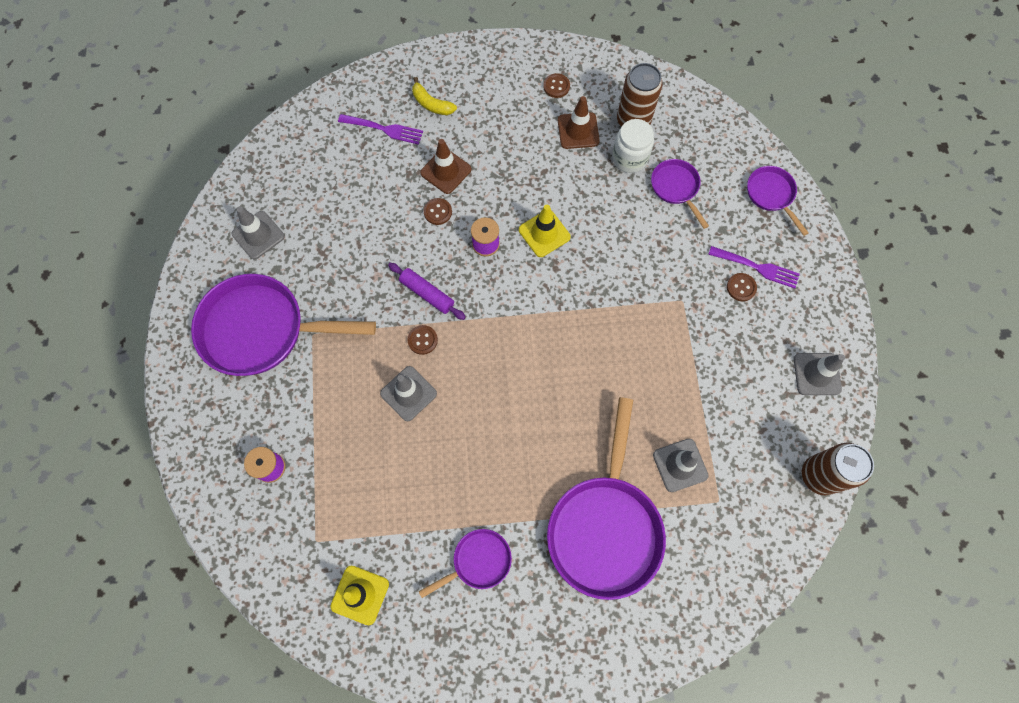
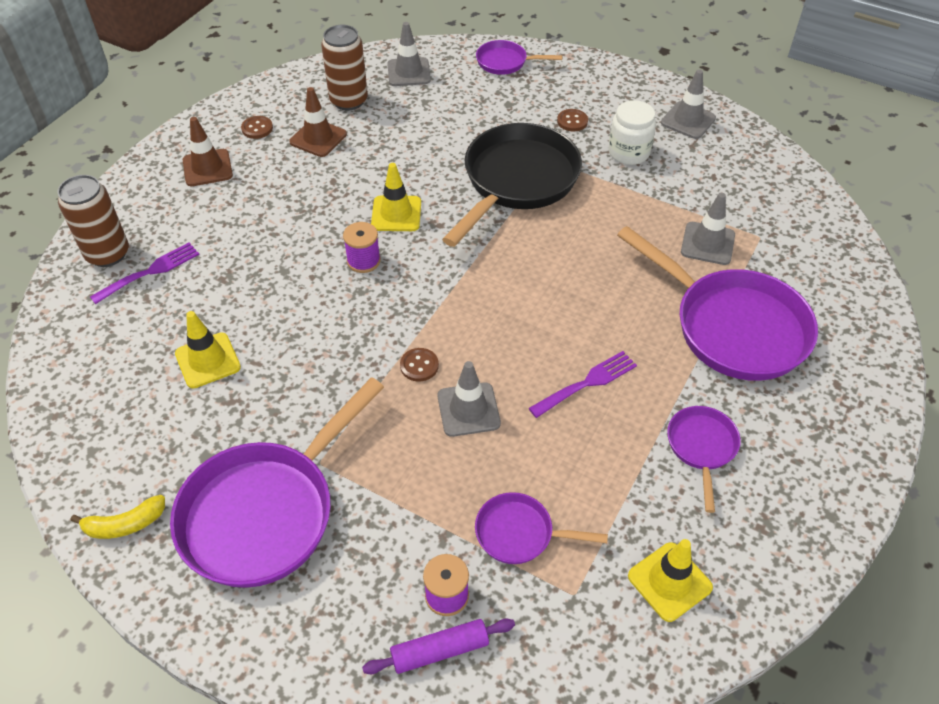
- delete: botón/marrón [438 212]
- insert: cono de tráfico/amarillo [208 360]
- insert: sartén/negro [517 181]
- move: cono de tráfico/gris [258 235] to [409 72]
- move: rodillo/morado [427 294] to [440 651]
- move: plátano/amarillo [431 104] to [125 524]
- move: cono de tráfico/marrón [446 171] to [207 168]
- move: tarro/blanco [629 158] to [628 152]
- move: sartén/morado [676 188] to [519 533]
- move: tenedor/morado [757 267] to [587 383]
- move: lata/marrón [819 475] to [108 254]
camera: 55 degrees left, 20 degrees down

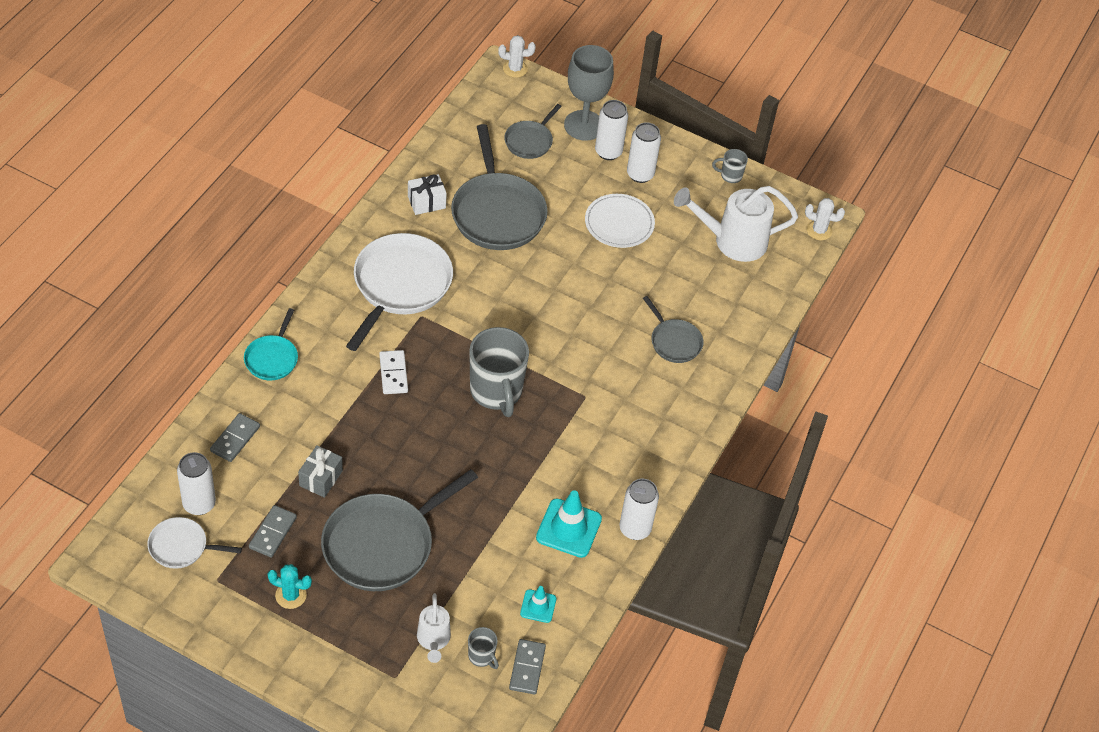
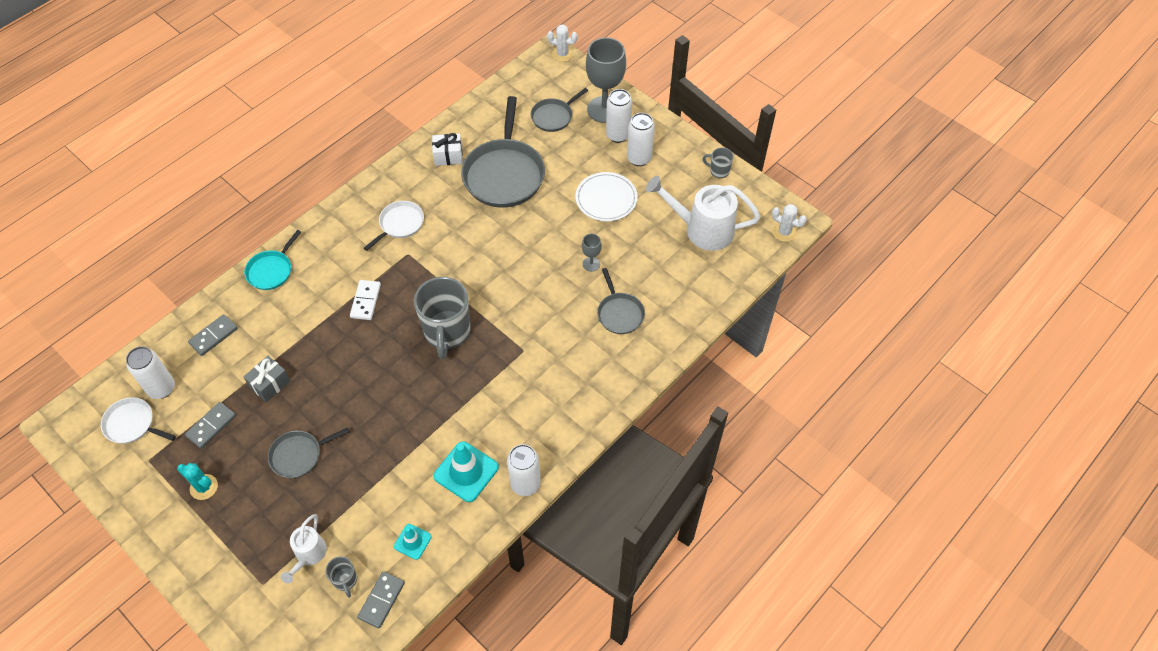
- insert: copa/gris [591 264]
- resize: sartén/gris [382 545] = [298 455] x0.52
- resize: sartén/blanco [400 285] = [400 224] x0.52
camera: 20 degrees right, 5 degrees up

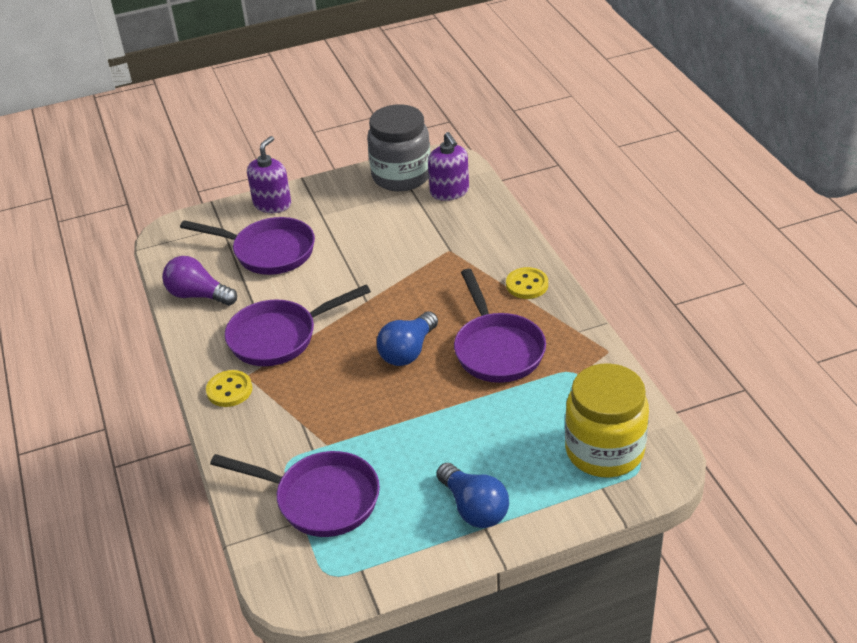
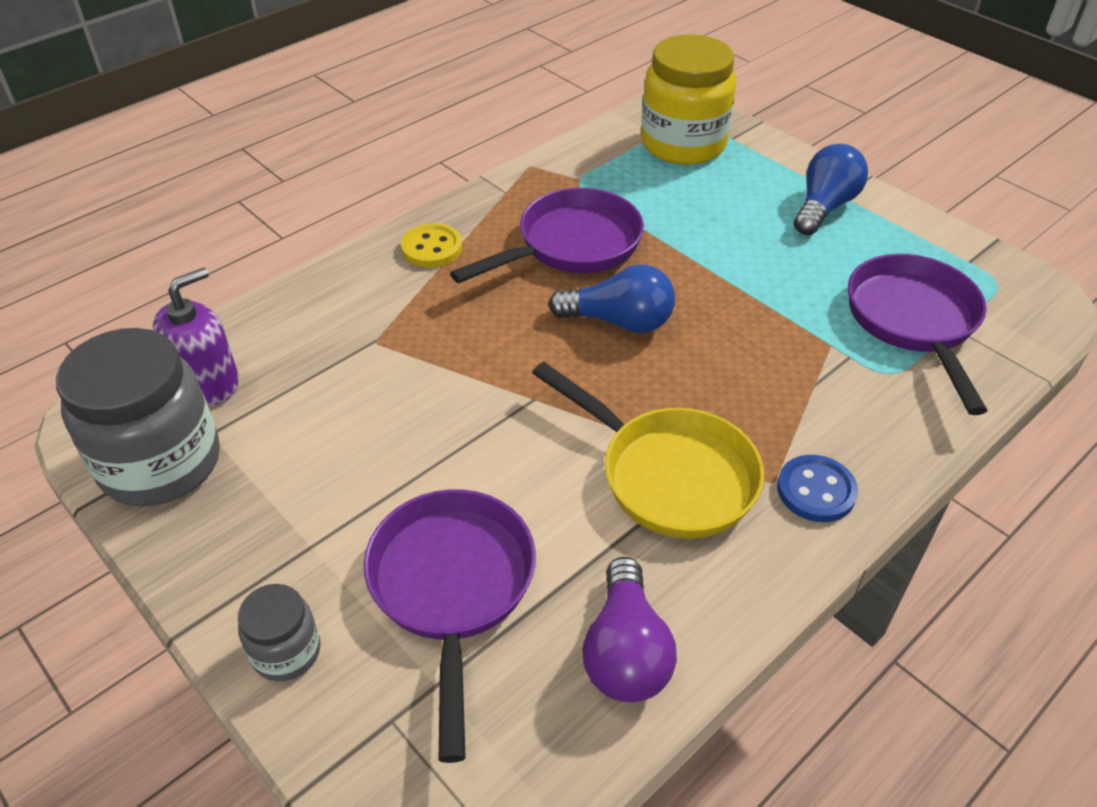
- replace: dispensador de jabón/morado [272 204] to tarro/gris [286 652]
- recolor: botón/amarillo [229 390] to botón/azul [816 490]
- recolor: sartén/morado [279 337] to sartén/amarillo [669 475]
camera: 115 degrees left, 5 degrees up

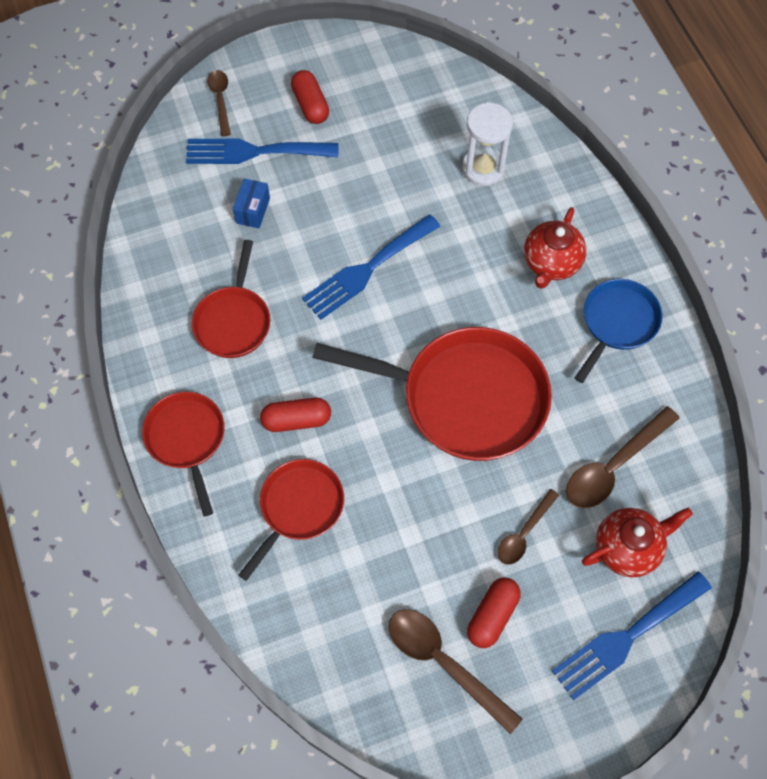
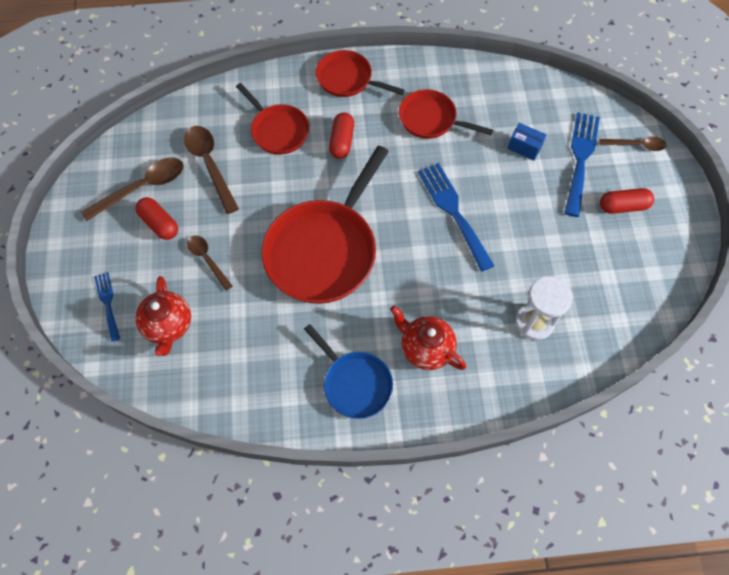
- move: cuchara/marrón [613 466] to [210 165]
- rotate: sartén/rojo [187 440] = [348 79] 150 degrees counterclockwise
- resize: tenedor/azul [626 638] = [107 303] x0.56
camera: 105 degrees right, 0 degrees up

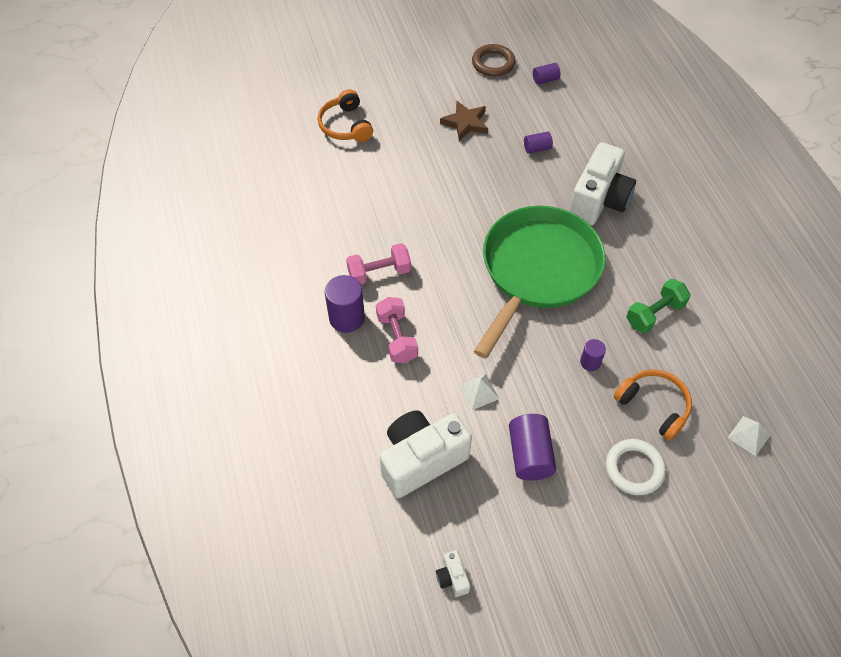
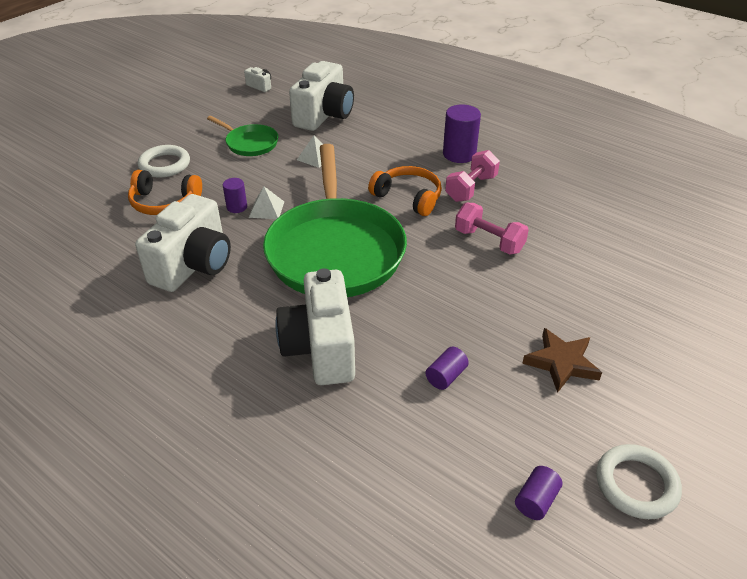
- move: auriculares/naranja [345 125] to [408 197]
- move: mancuerna/rosa [397 338] to [489 241]
- move: pirámide/blanco [749 435] to [266 209]
- replace: cilindro/morado [529 455] to sartén/verde [250 143]
- replace: mancuerna/verde [654 314] to cámara/blanco [193 265]
- recolor: anillo/marrón [493 63] to anillo/blanco [636 484]
camera: 145 degrees right, 15 degrees down

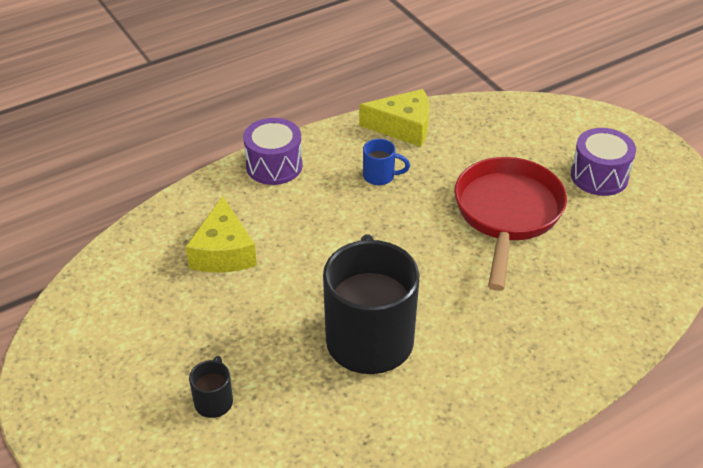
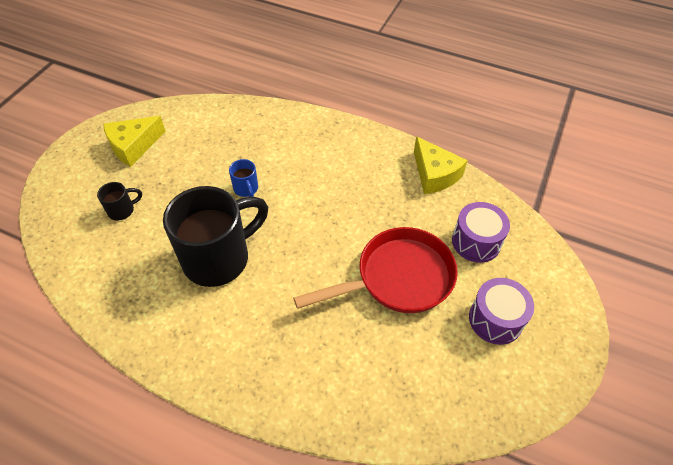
- move: queso/amarillo [223 252] to [133 146]
- move: tambor/morado [274 166] to [476 242]
- move: taza/azul [380 176] to [246 189]
camera: 55 degrees right, 10 degrees up

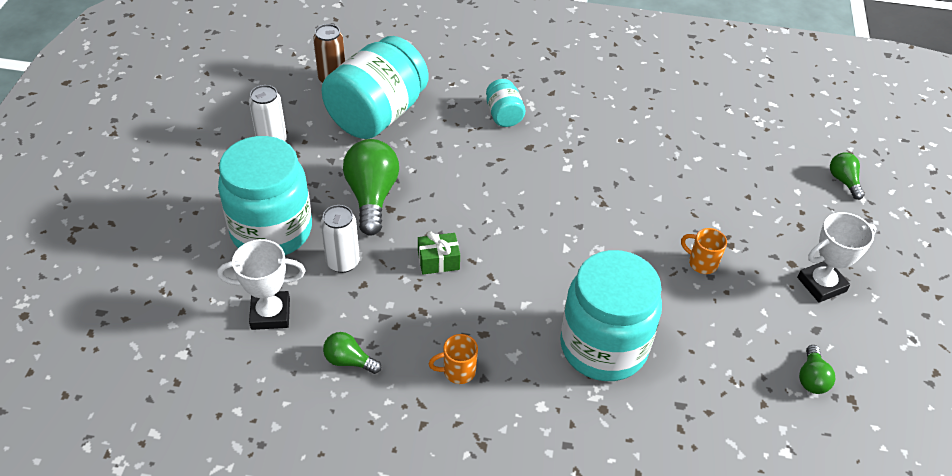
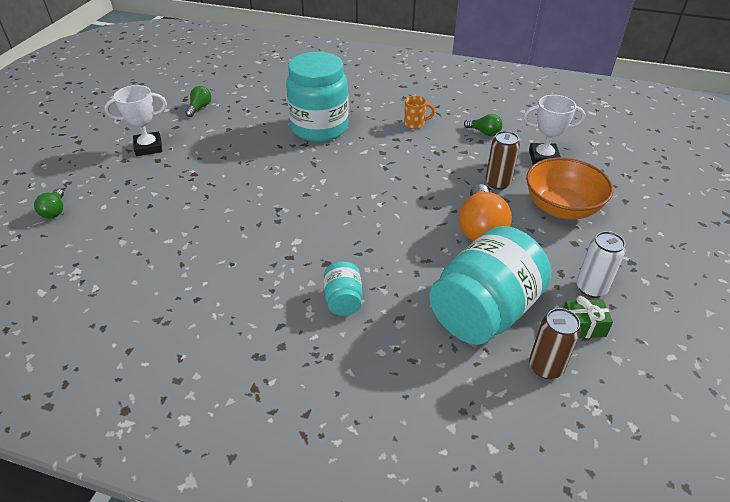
- delete: taza/naranja [701 263]
- move: regalo/verde [438 261] to [582 326]
- replace: tarro/turquesa [271 231] to cuenco/naranja [561 208]
- recolor: lata/blanco [343 262] to lata/marrón [497 183]
- recolor: bombilla/verde [372 196] to bombilla/naranja [480 228]
camera: 170 degrees left, 5 degrees down

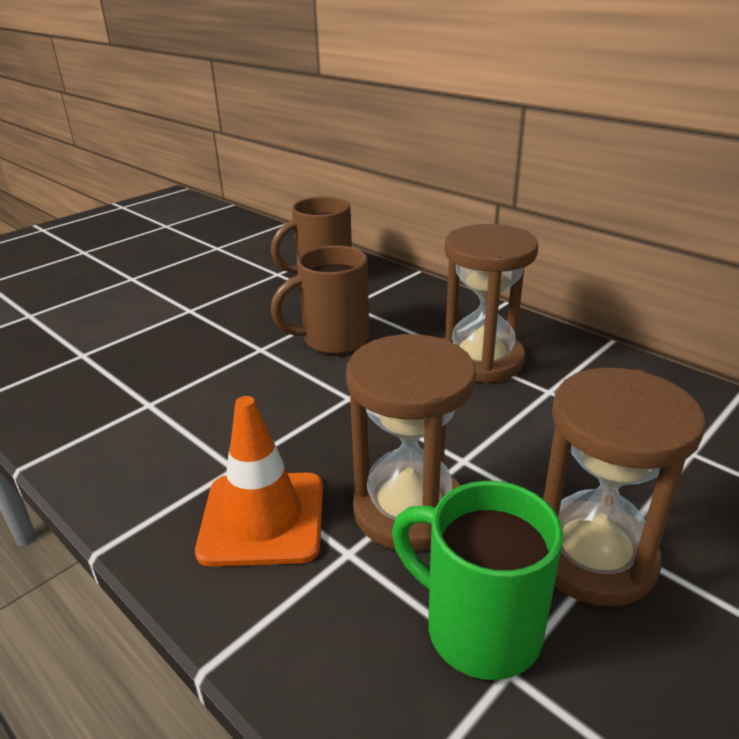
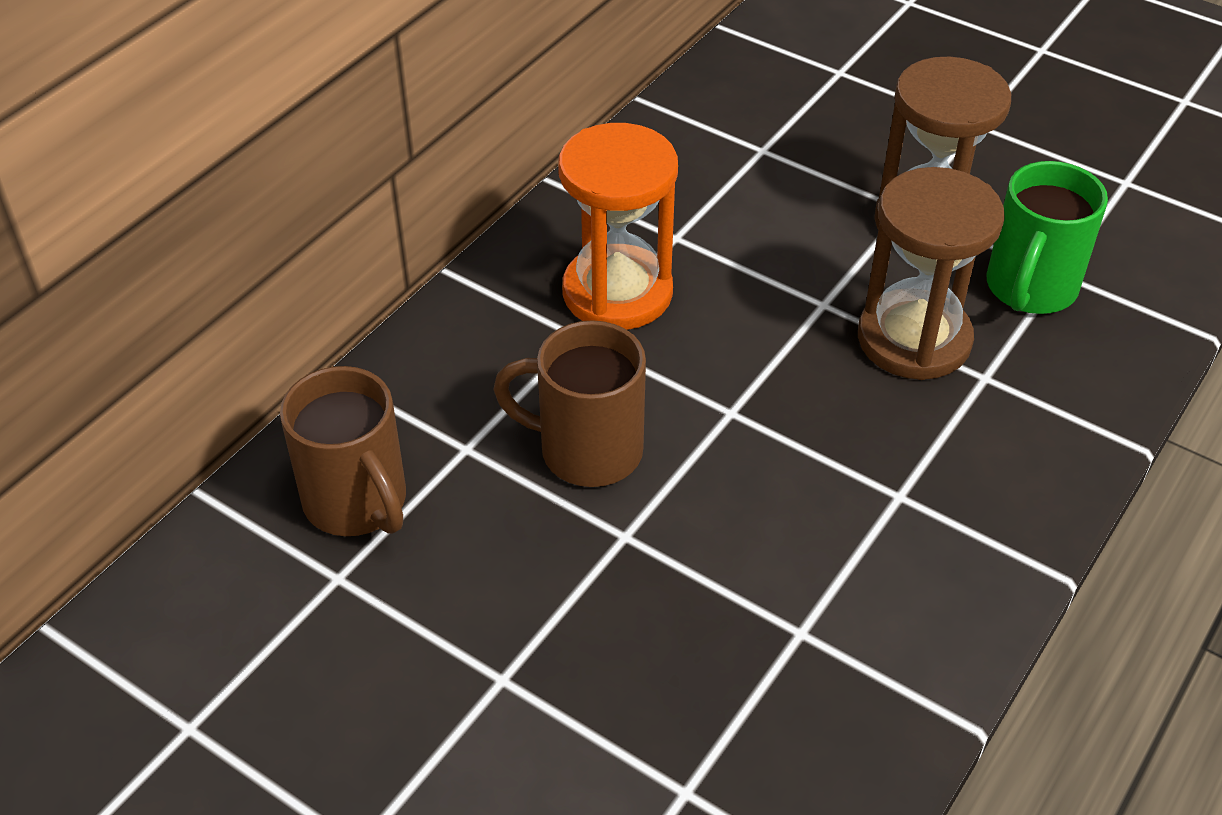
- delete: cono de tráfico/naranja [263 518]
- recolor: reloj de arena/marrón [481 360] to reloj de arena/naranja [617 292]
- rotate: taza/marrón [333 340] = [586 451] 135 degrees clockwise
camera: 100 degrees left, 15 degrees up

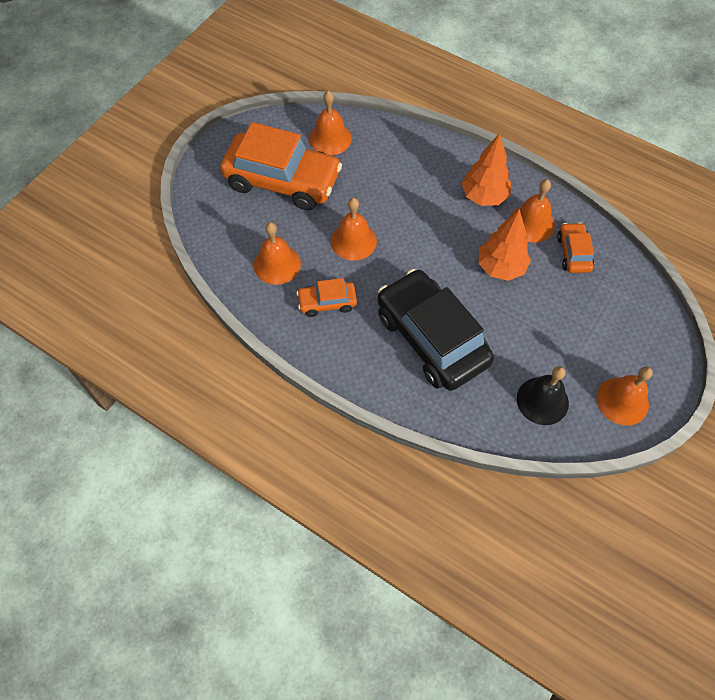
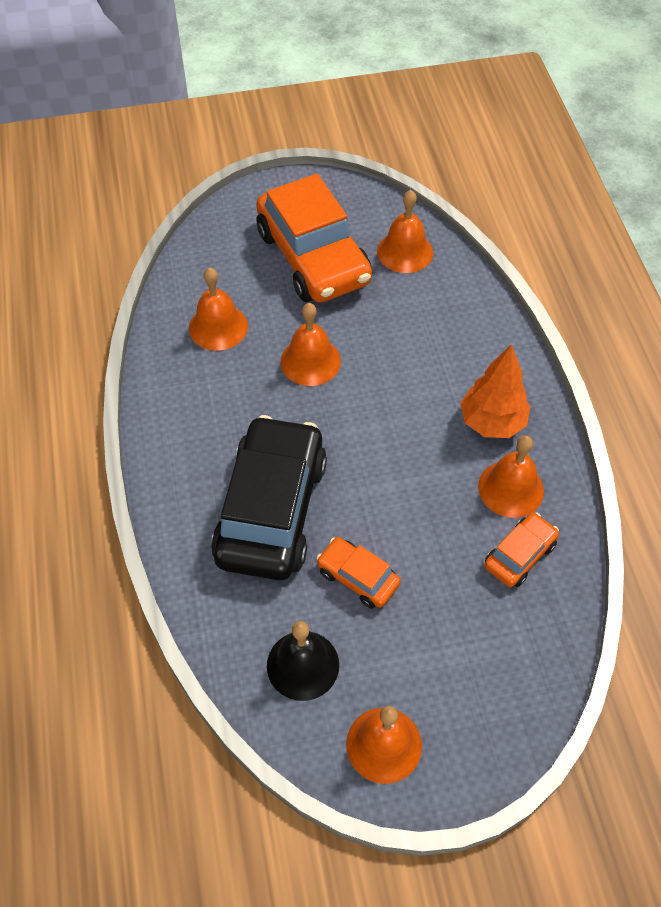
- delete: árbol/naranja [500 267]
- move: coche/naranja [327 302] to [358 577]
camera: 45 degrees right, 5 degrees down

